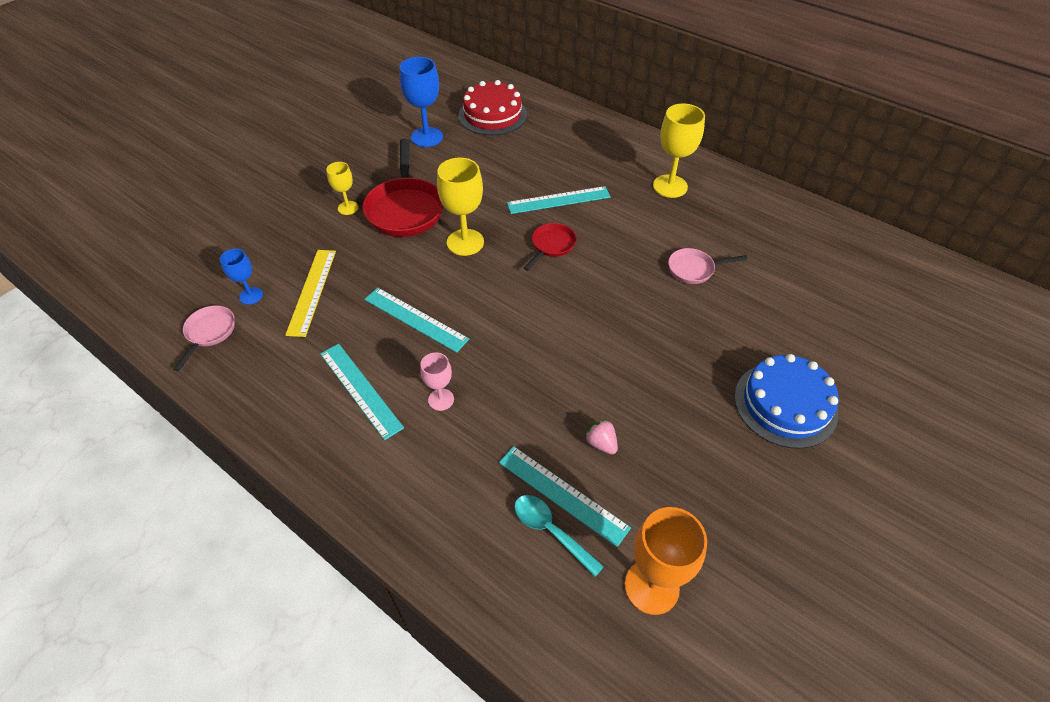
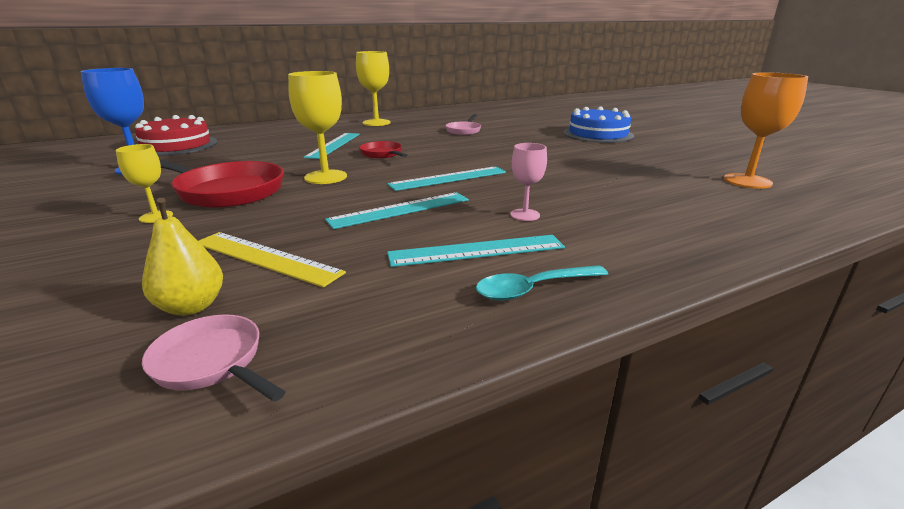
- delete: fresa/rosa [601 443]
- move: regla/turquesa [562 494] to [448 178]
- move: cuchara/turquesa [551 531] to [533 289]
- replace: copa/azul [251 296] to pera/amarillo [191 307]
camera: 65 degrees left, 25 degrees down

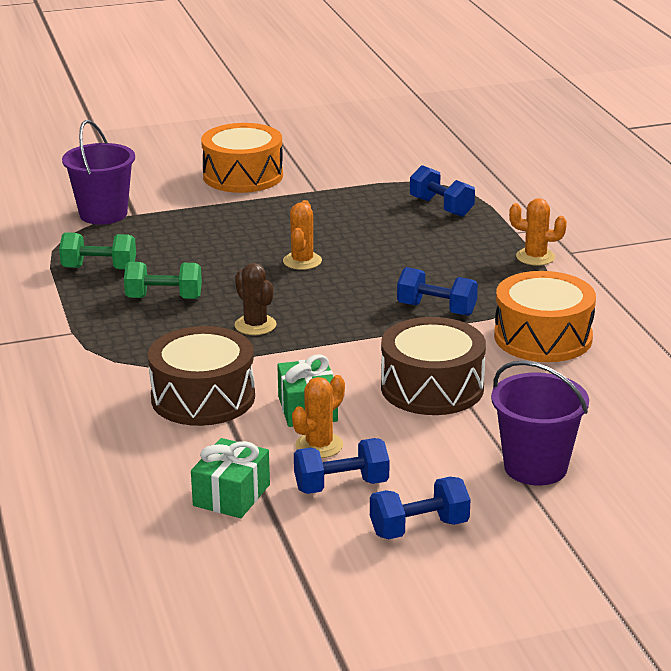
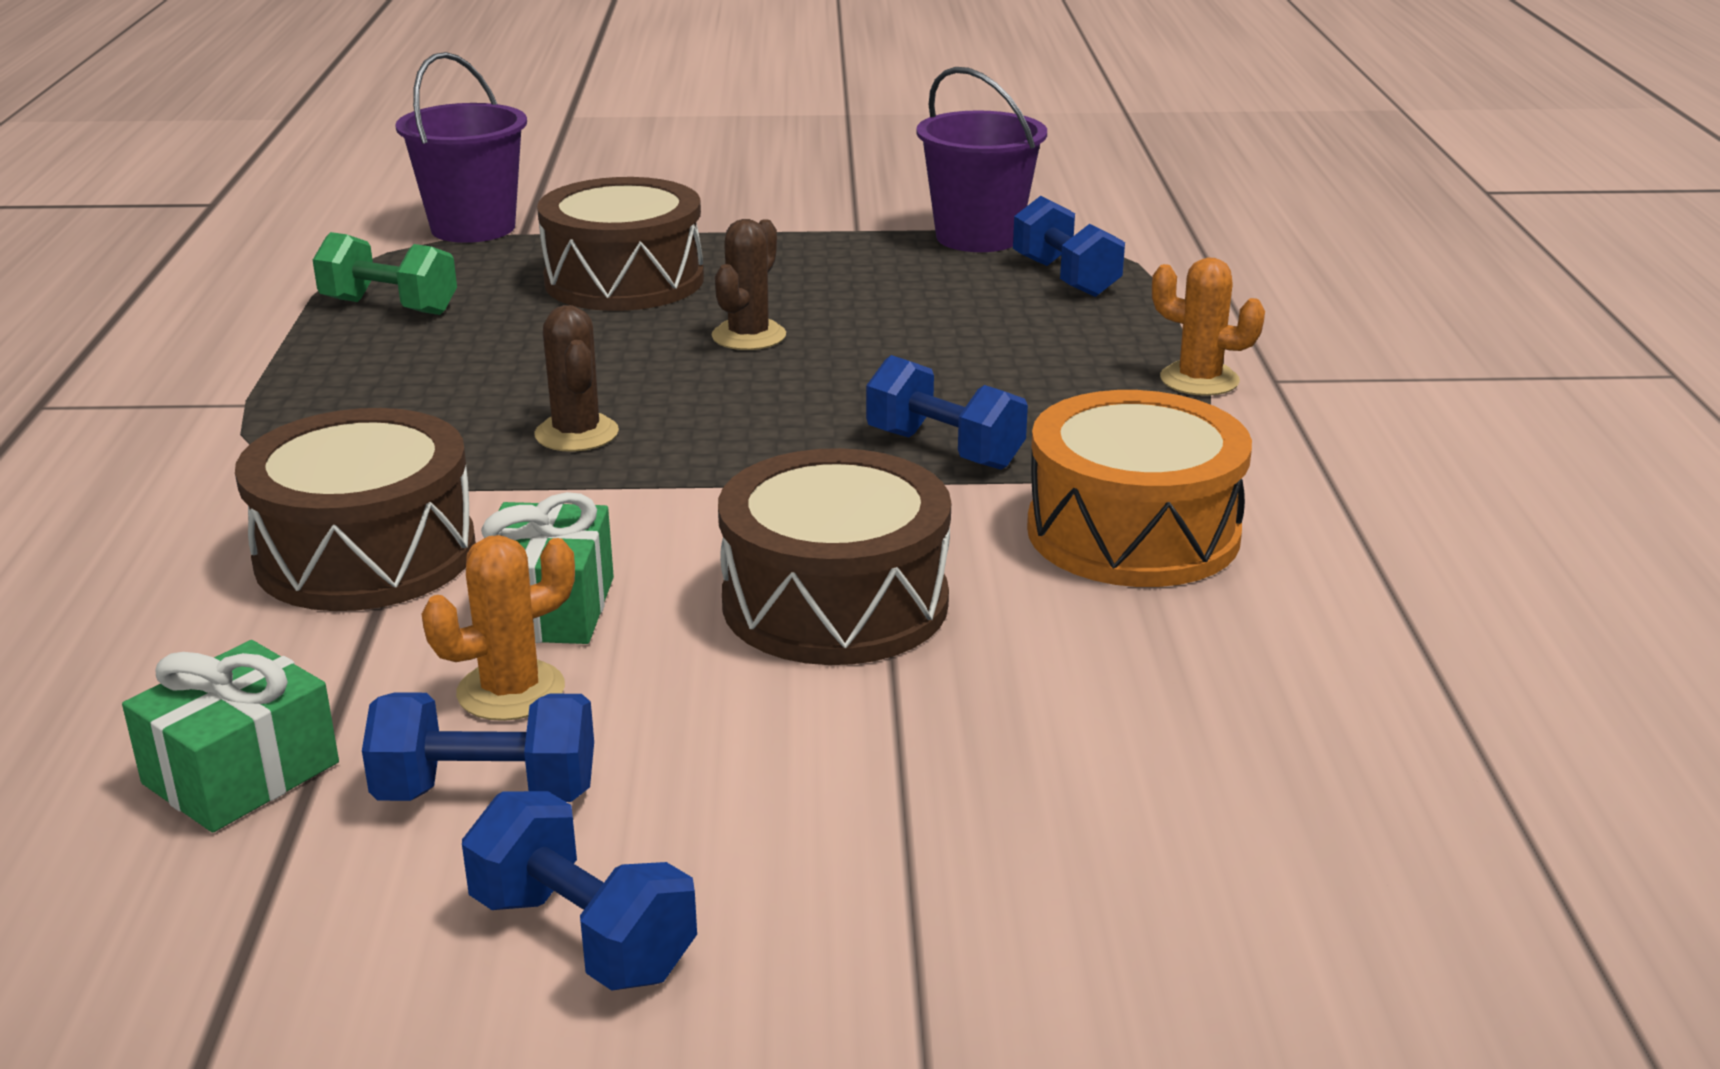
- delete: mancuerna/verde [164 298]
- delete: tambor/naranja [243 176]
- insert: tambor/marrón [624 280]
- move: balde/morado [535 467] to [978 237]
- recolor: cactus/naranja [302 261] to cactus/marrón [749 336]
- rotate: mancuerna/azul [419 528] = [583 936] 45 degrees clockwise
camera: 15 degrees right, 0 degrees up

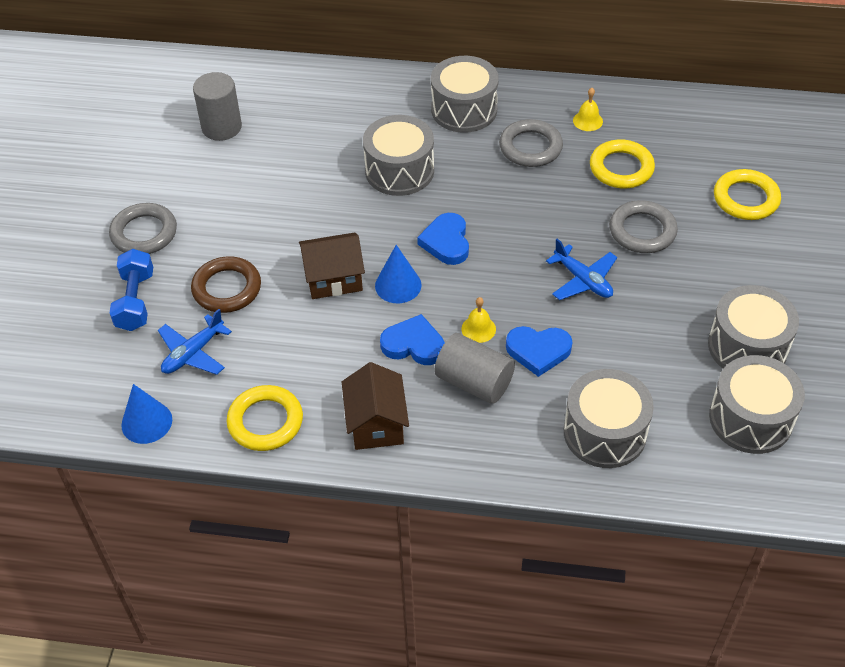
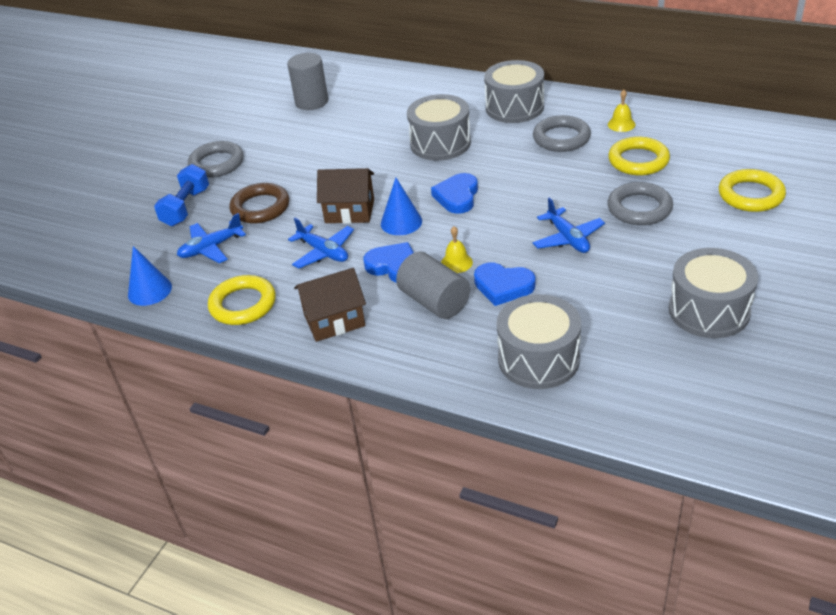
- delete: tambor/gris [750 419]
- insert: avión/azul [323 252]
- rotate: casa/marrón [376 423] = [334 320] 60 degrees clockwise
camera: 20 degrees right, 10 degrees down

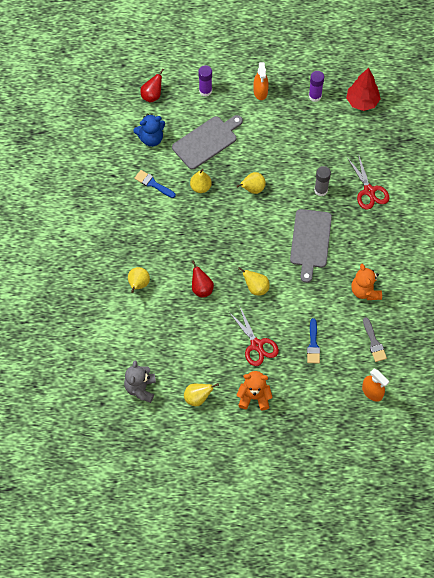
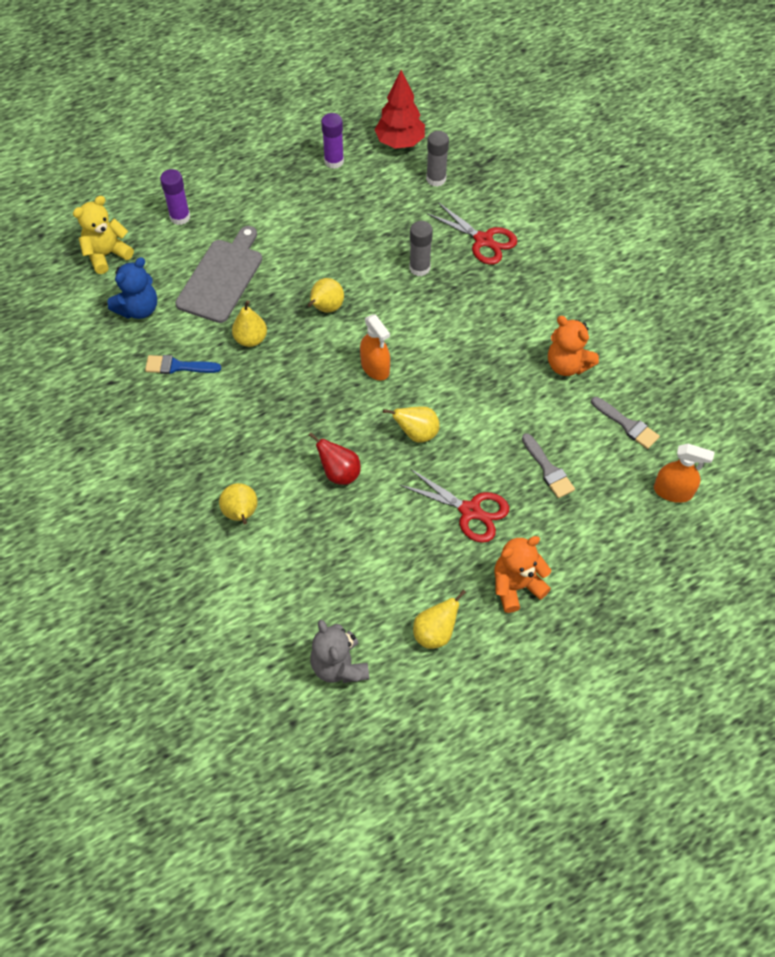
- delete: tabla de cortar/gris [310 241]
- insert: barra de pegamento/gris [436 179]
- move: pulverizador/naranja [260 91] to [375 368]
- replace: pera/rojo [152 95] to osito/amarillo [107 255]
- recolor: pincel/azul [313 344] to pincel/gris [548 469]
camera: 30 degrees left, 5 degrees down

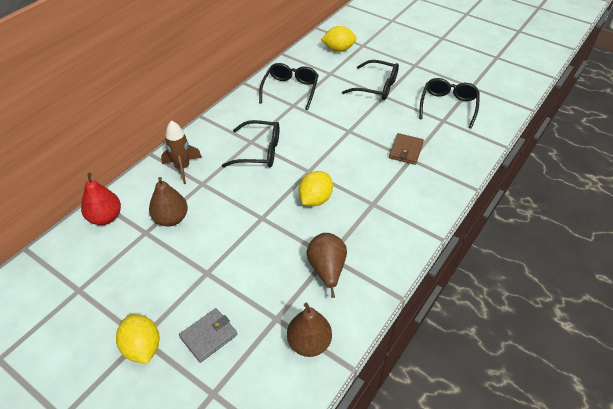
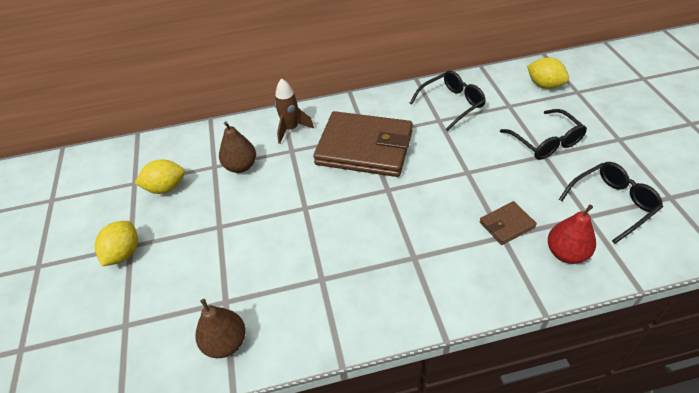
- delete: cartera/gris [209 336]
- delete: pera/marrón [327 270]
- move: pera/rojo [105 217] to [566 253]
- move: limón/amarillo [315 199] to [166 188]
- replace: gafas/negro [259 151] to cartera/marrón [364 148]
camera: 45 degrees right, 0 degrees up

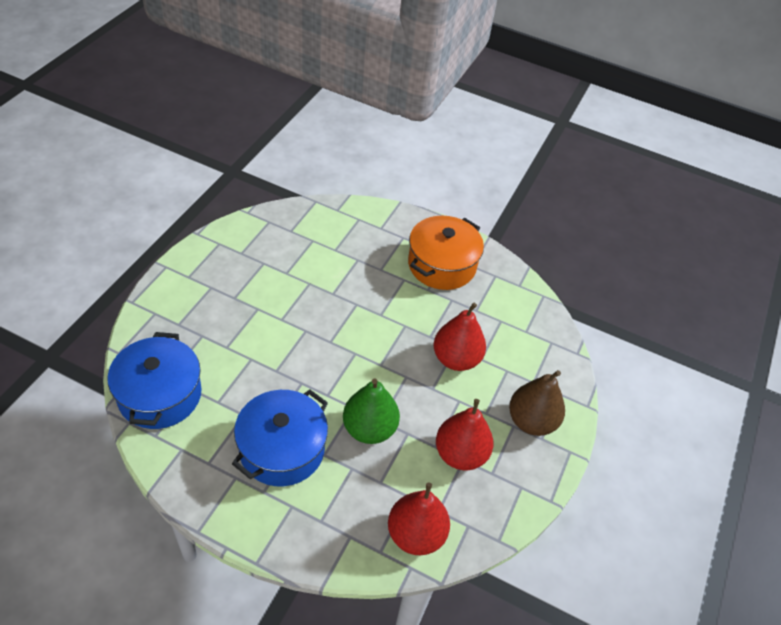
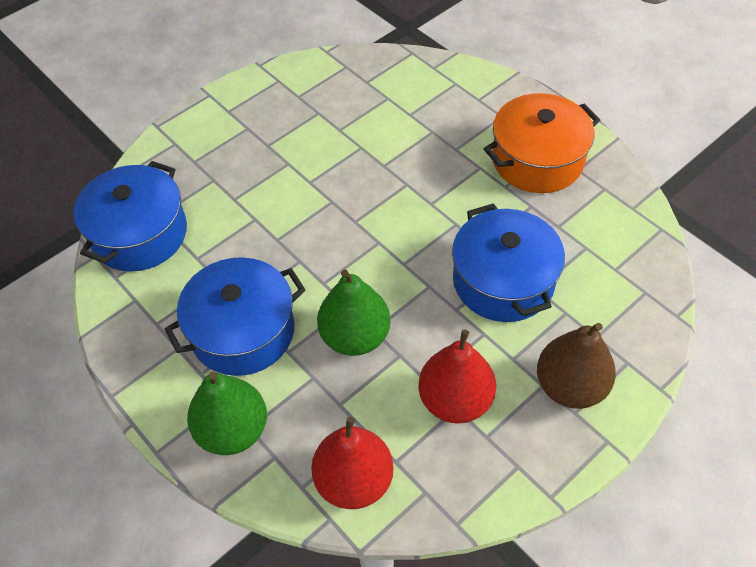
- insert: pera/verde [233 430]
- replace: pera/rojo [456 359] to olla/azul [503 281]
camera: 30 degrees right, 5 degrees up

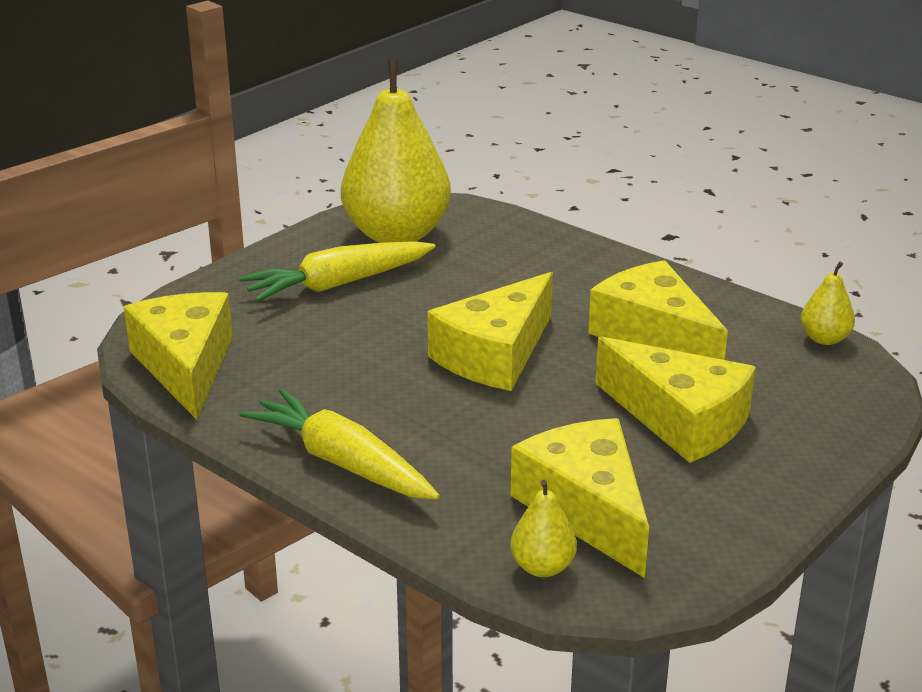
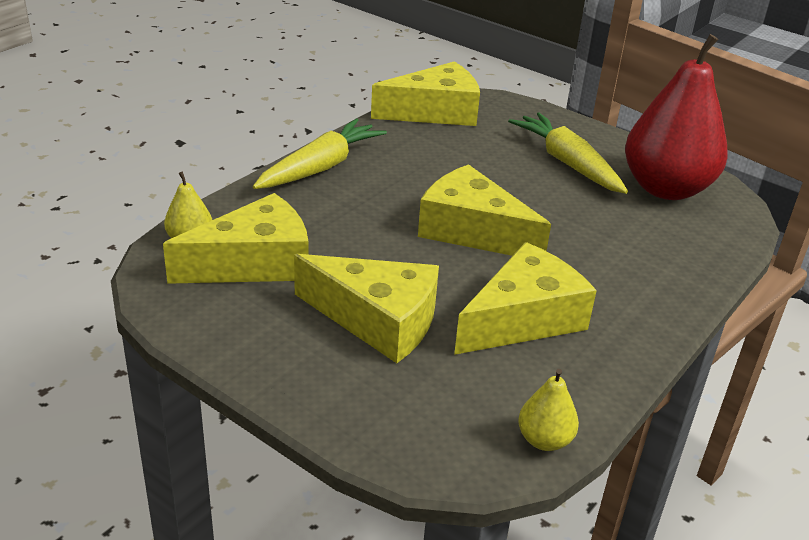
- recolor: pera/amarillo [397 235] to pera/rojo [666 189]
- rotate: queso/amarillo [680 420] = [378 320] 105 degrees counterclockwise
camera: 85 degrees right, 5 degrees up

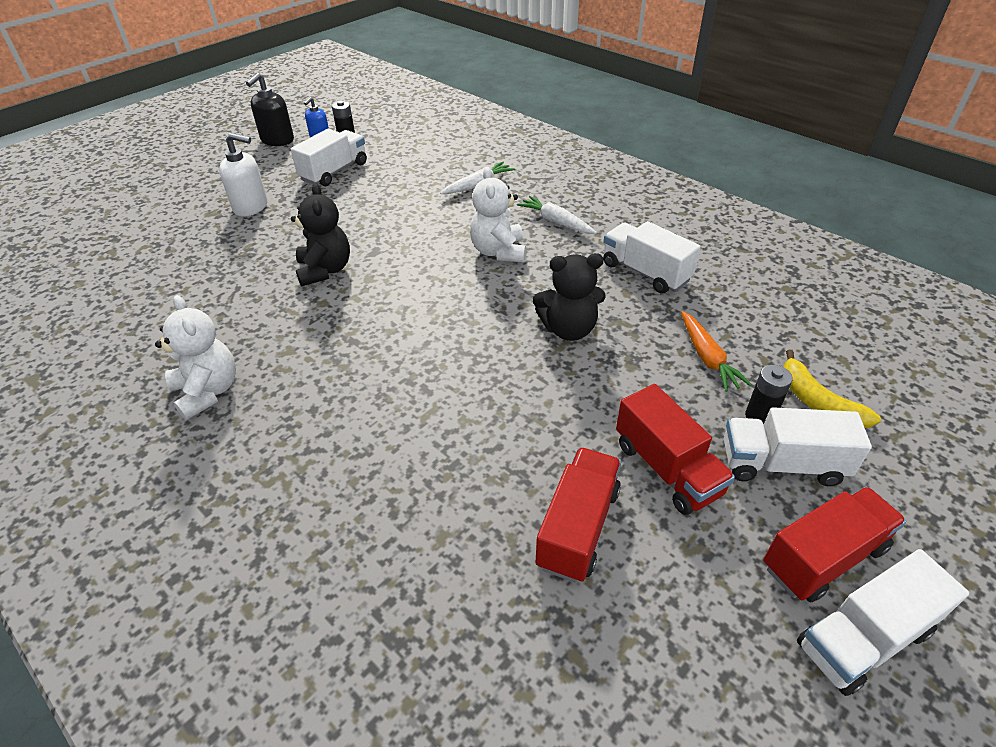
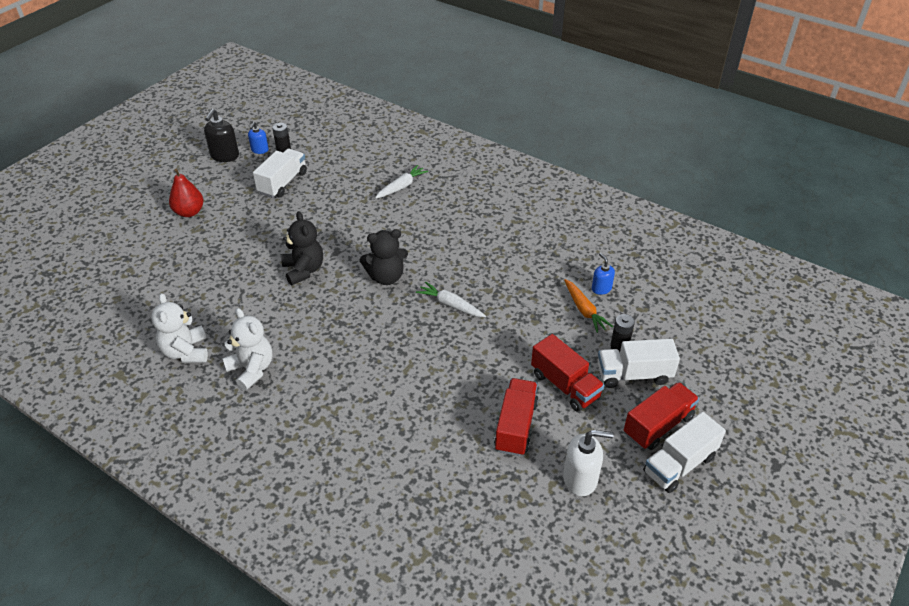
- delete: camión/blanco [645 272]
- delete: plátano/amarillo [817 402]
- insert: pera/rojo [189 212]
- insert: dispensador de jabón/azul [601 288]
- move: dispensador de jabón/blanco [251 207] to [580 479]
- move: osito/blanco [499 252] to [186 352]
- move: zanahoria/blanco [556 222] to [450 305]
- move: osito/negro [568 329] to [386 277]
camera: 10 degrees left, 0 degrees up

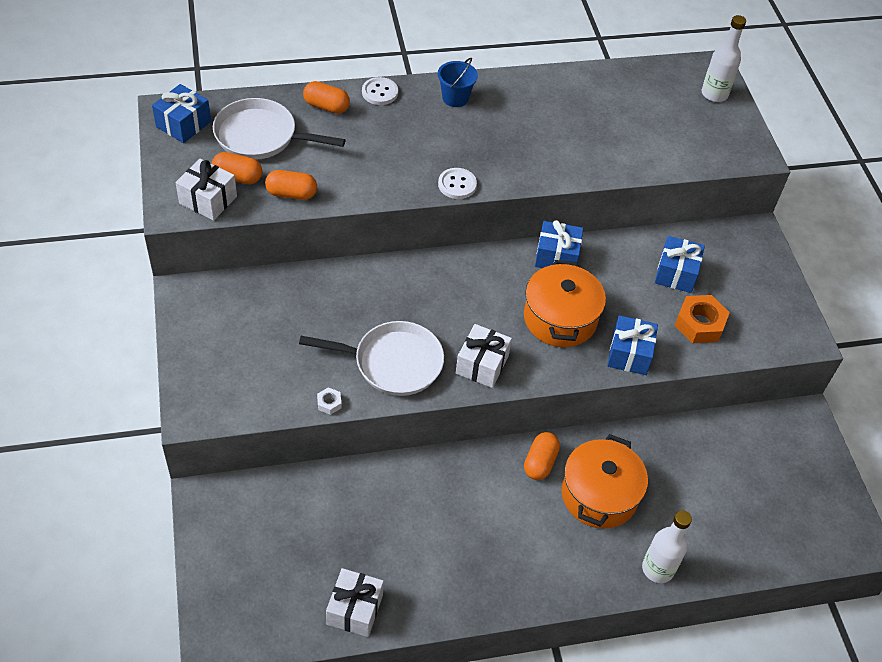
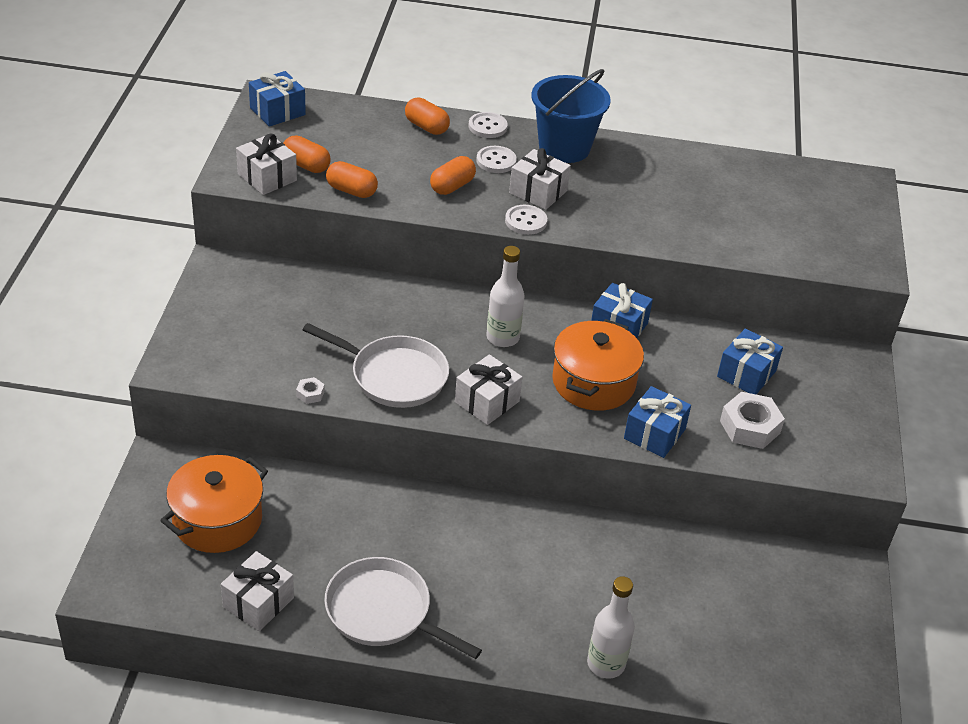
- insert: botón/blanco [496 161]
- insert: regalo/blanco [538 192]
- move: sartén/blanco [260 136] to [383 612]
- move: cápsula/naranja [540 462] to [452 186]
- move: olla/naranja [599 495] to [217 520]
- move: botella/blanco [714 94] to [502 337]
- recolor: tuerca/naranja [699 324] to tuerca/blanco [749 427]
- resize: balde/azul [455 98] = [564 148] x1.79
camera: 20 degrees right, 10 degrees down

